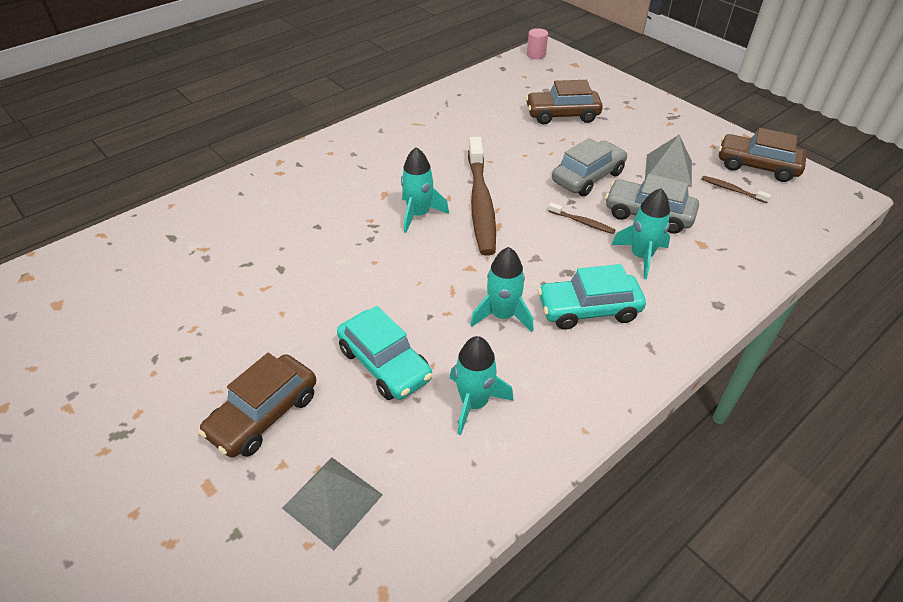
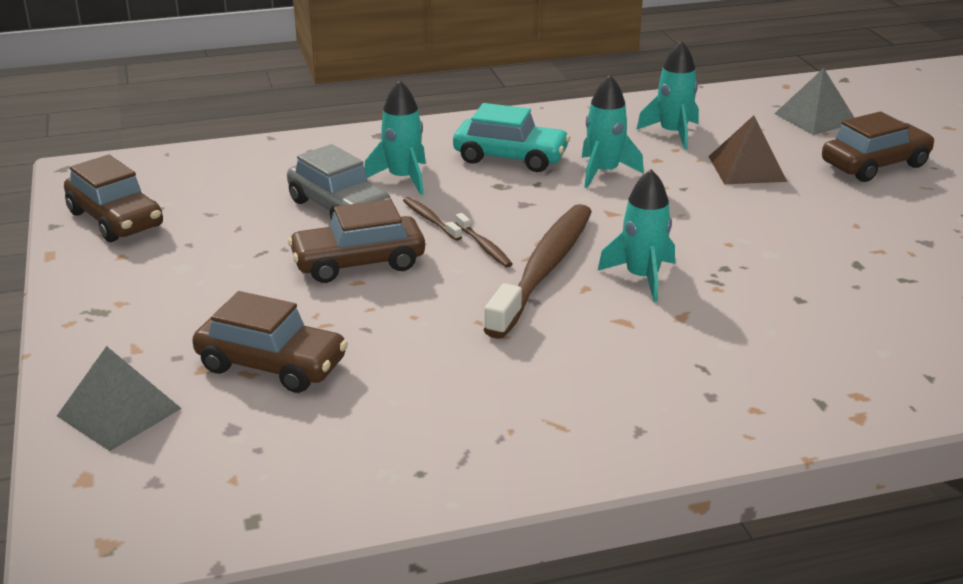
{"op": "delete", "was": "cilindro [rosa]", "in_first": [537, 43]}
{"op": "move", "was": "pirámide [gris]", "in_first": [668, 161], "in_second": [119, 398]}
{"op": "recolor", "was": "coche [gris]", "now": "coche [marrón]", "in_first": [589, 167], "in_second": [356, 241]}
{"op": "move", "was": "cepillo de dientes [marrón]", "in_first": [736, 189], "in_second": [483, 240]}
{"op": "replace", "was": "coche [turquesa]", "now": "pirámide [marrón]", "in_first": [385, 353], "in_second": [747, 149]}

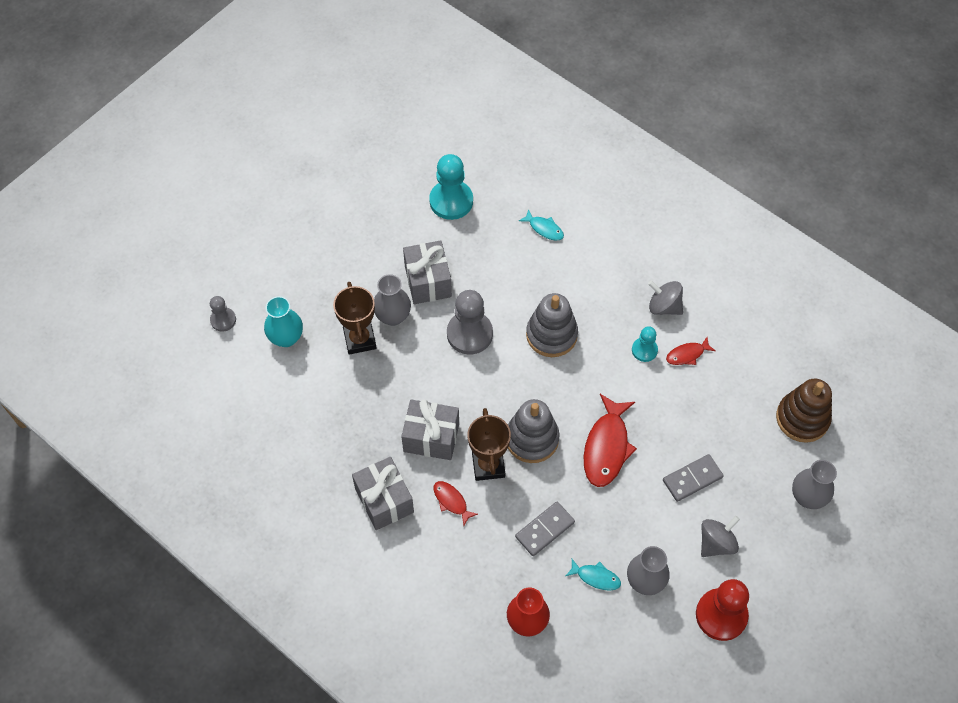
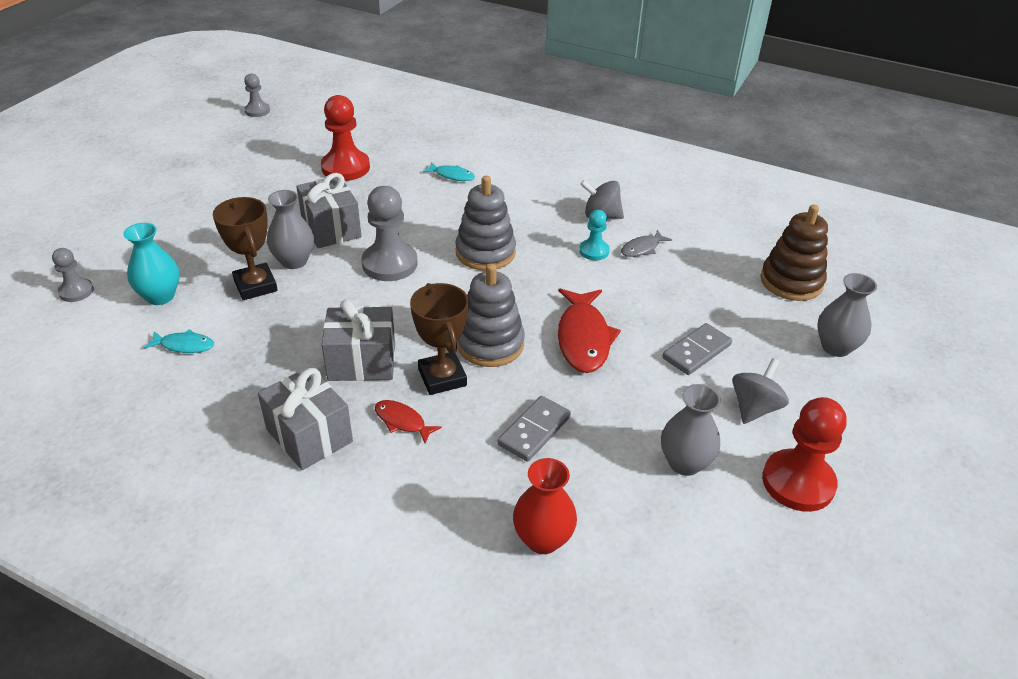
{"op": "recolor", "was": "peón [turquesa]", "now": "peón [rojo]", "in_first": [451, 187], "in_second": [345, 138]}
{"op": "recolor", "was": "pez [rojo]", "now": "pez [gris]", "in_first": [691, 351], "in_second": [646, 243]}
{"op": "move", "was": "pez [turquesa]", "in_first": [593, 575], "in_second": [179, 341]}
{"op": "insert", "now": "peón [gris]", "in_second": [257, 95]}

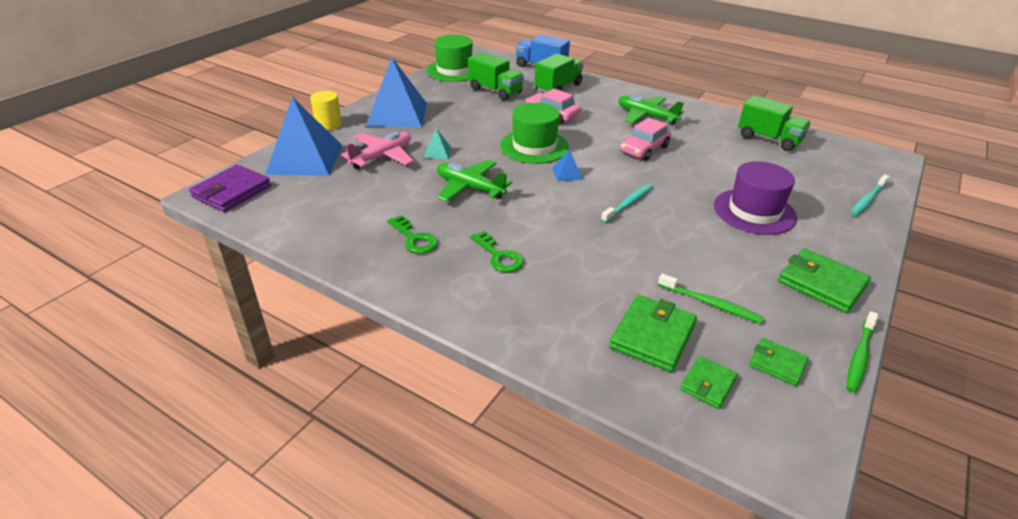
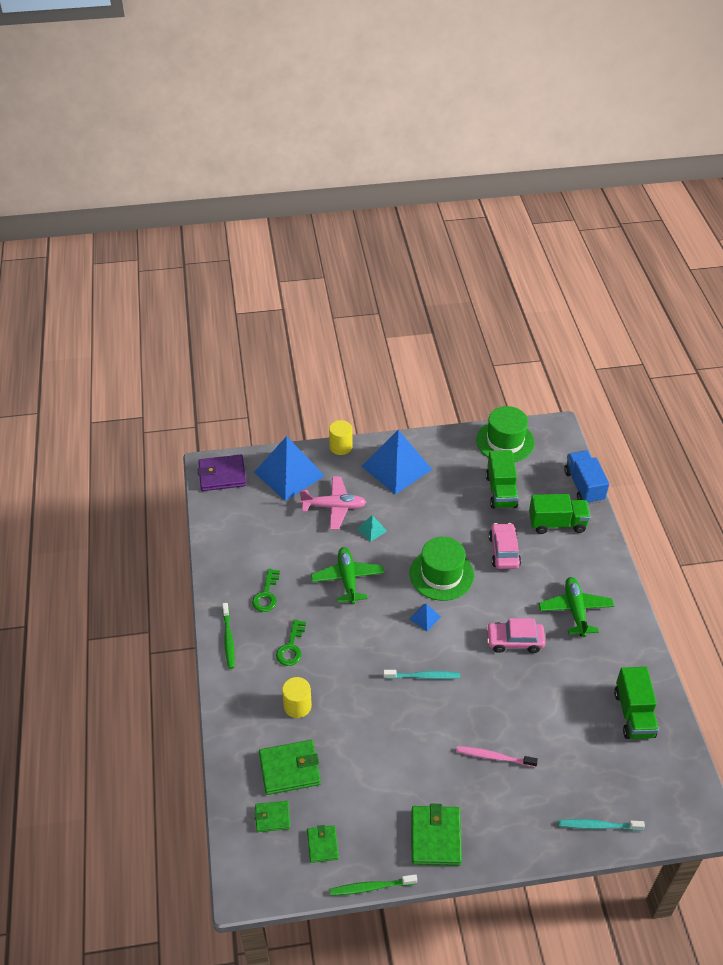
{"op": "replace", "was": "sombrero [morado]", "now": "cepillo de dientes [rosa]", "in_first": [755, 198], "in_second": [497, 756]}
{"op": "move", "was": "cepillo de dientes [verde]", "in_first": [711, 298], "in_second": [228, 636]}
{"op": "insert", "now": "cilindro [amarillo]", "in_second": [297, 697]}

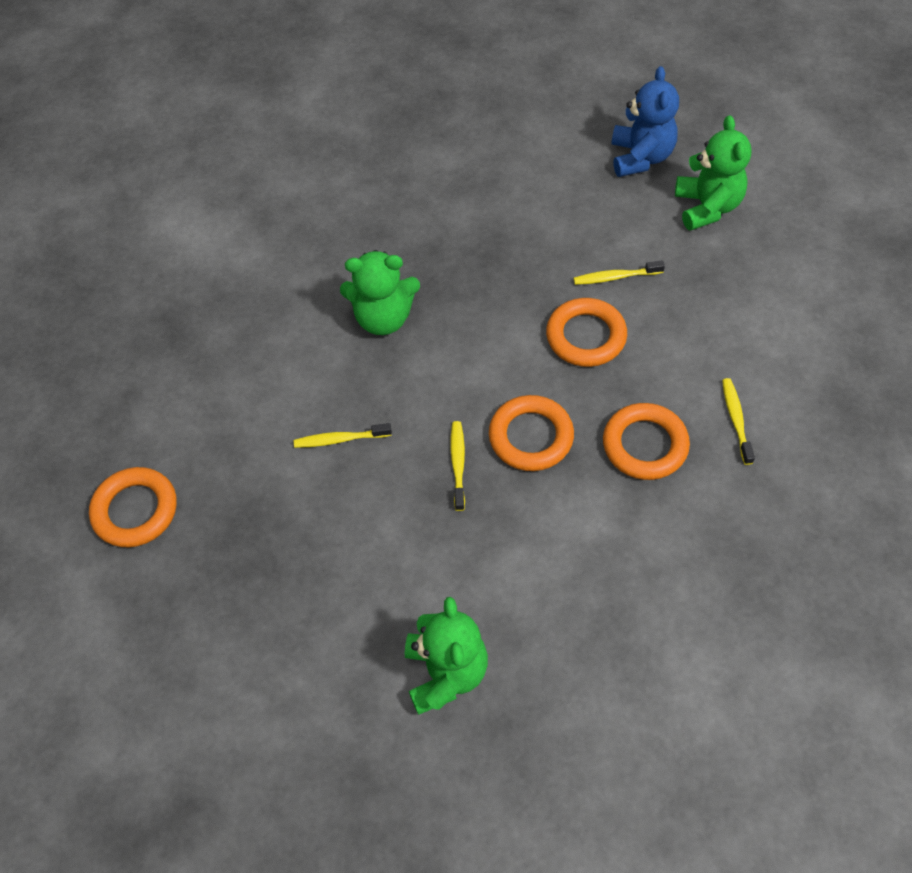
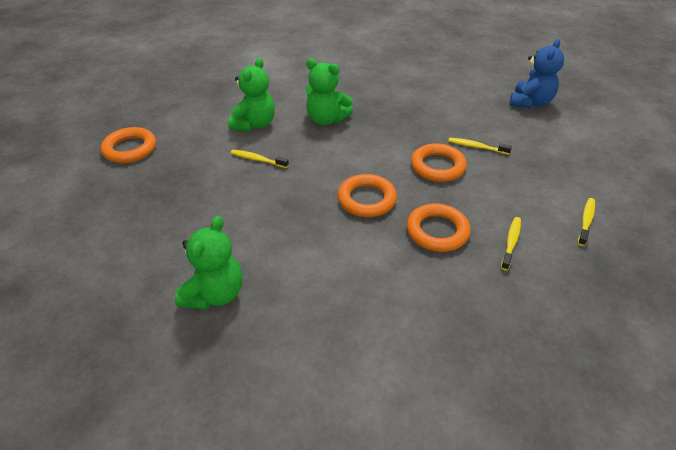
{"op": "move", "was": "osito [verde]", "in_first": [713, 173], "in_second": [251, 94]}
{"op": "move", "was": "cepillo de dientes [amarillo]", "in_first": [457, 466], "in_second": [586, 222]}

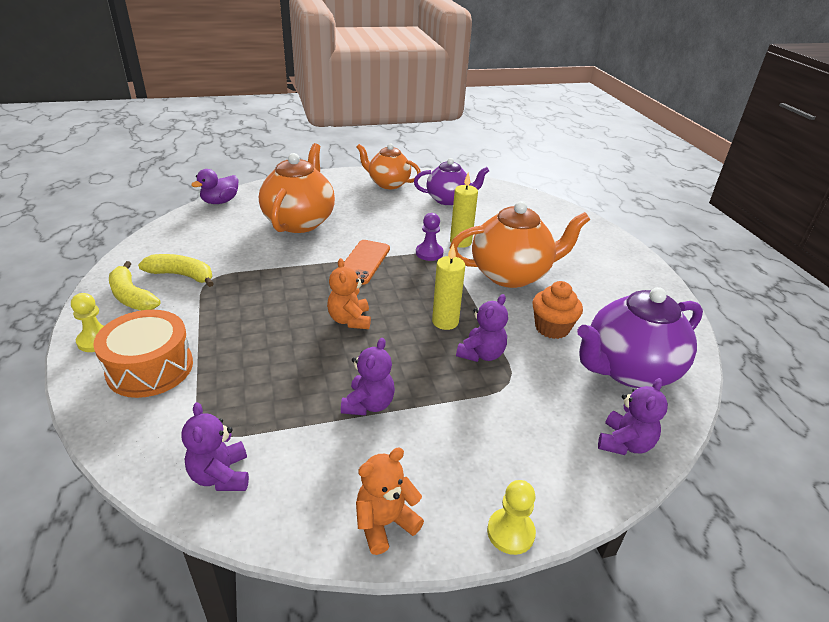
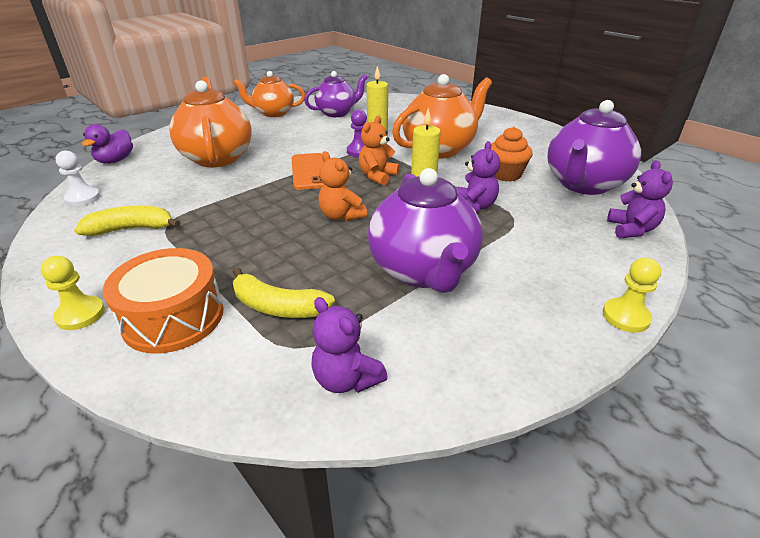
{"op": "move", "was": "plátano [amarillo]", "in_first": [135, 285], "in_second": [284, 292]}
{"op": "replace", "was": "osito [morado]", "now": "tetera [morado]", "in_first": [368, 377], "in_second": [425, 230]}
{"op": "move", "was": "osito [naranja]", "in_first": [390, 501], "in_second": [379, 151]}
{"op": "insert", "now": "peón [blanco]", "in_second": [77, 178]}

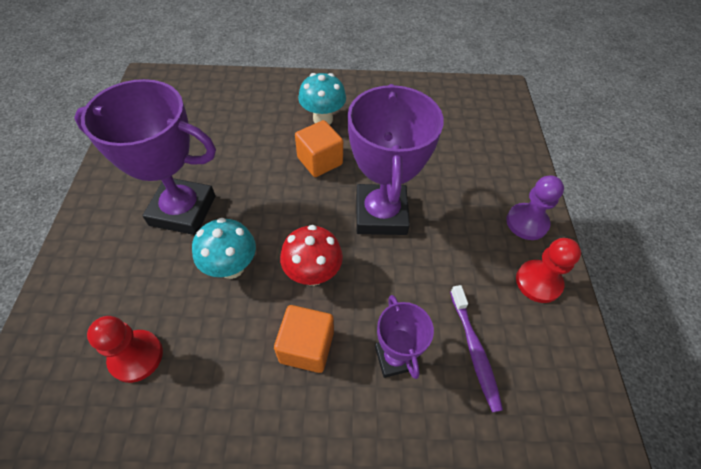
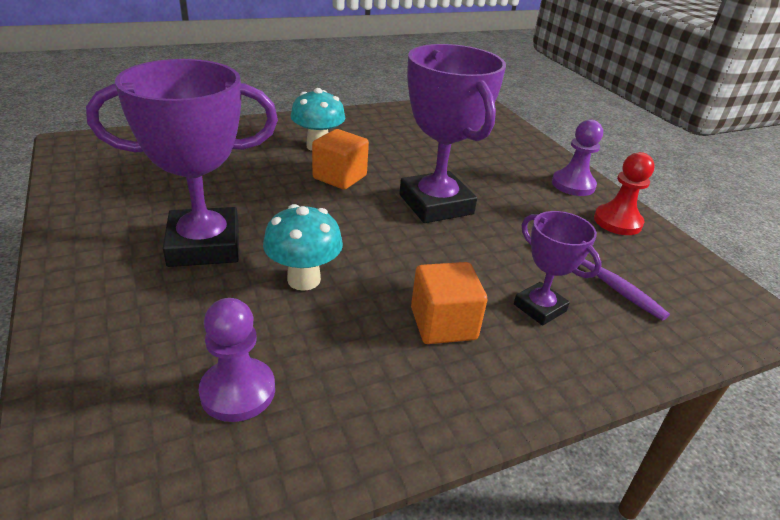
{"op": "delete", "was": "seta [rojo]", "in_first": [311, 255]}
{"op": "recolor", "was": "peón [rojo]", "now": "peón [morado]", "in_first": [125, 349], "in_second": [237, 360]}

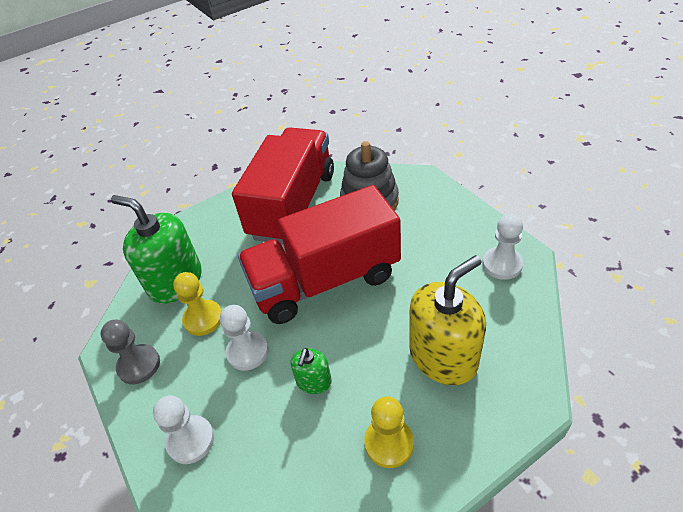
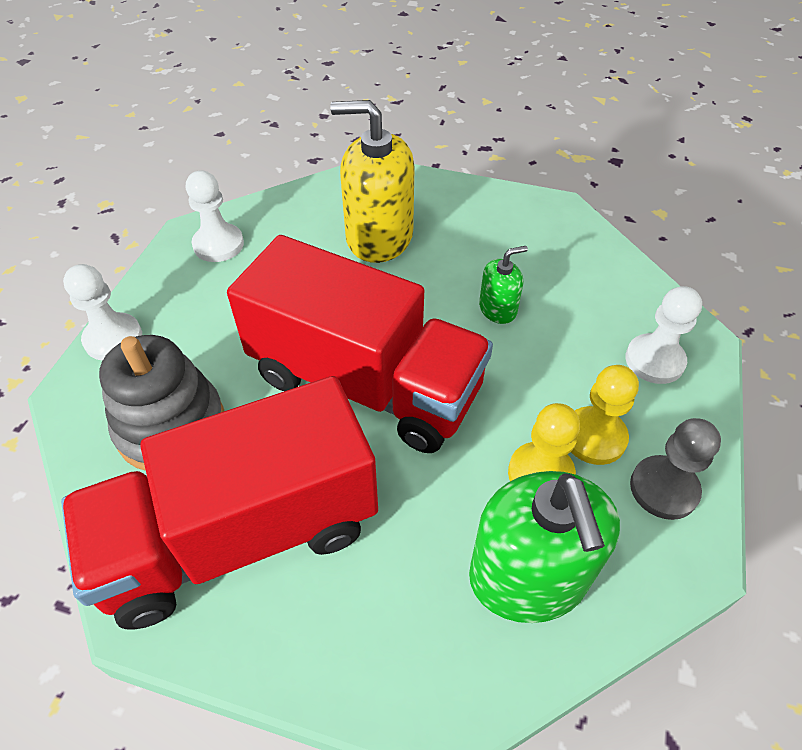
{"op": "move", "was": "peón [blanco]", "in_first": [244, 338], "in_second": [102, 312]}
{"op": "move", "was": "peón [amarillo]", "in_first": [389, 432], "in_second": [605, 415]}

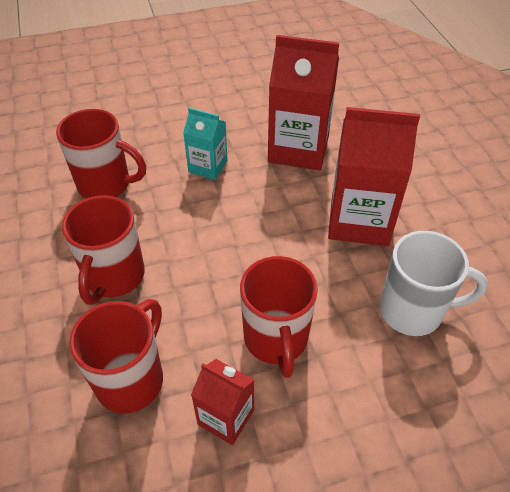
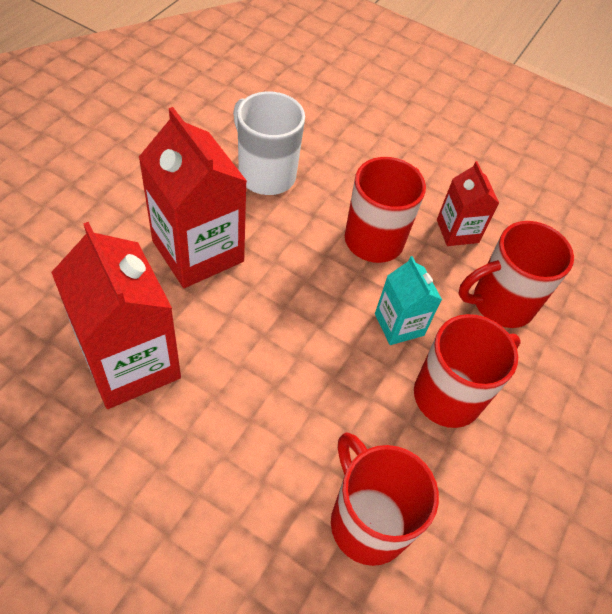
{"op": "move", "was": "cartón de leche [turquesa]", "in_first": [205, 144], "in_second": [408, 300]}

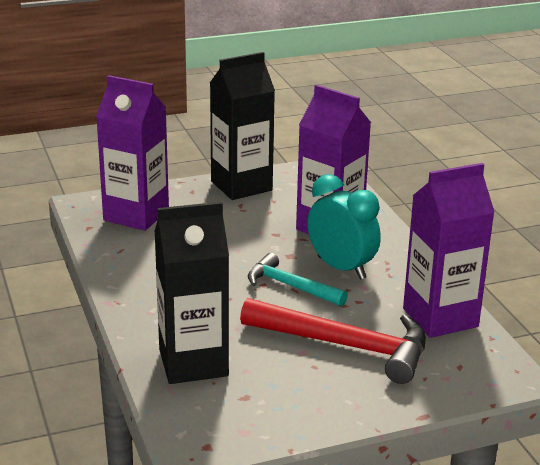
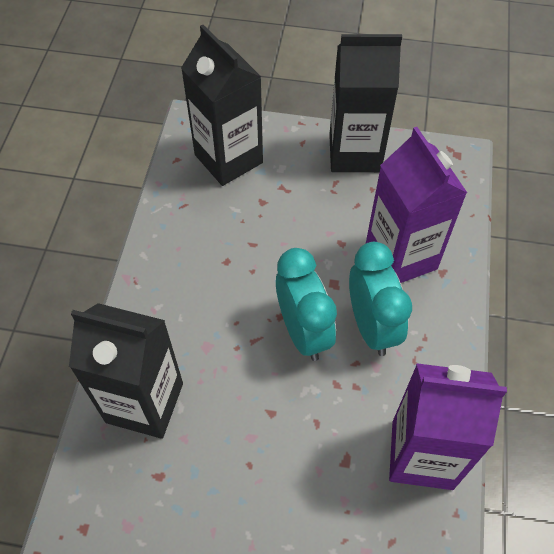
{"op": "recolor", "was": "cartón de leche [morado]", "now": "cartón de leche [negro]", "in_first": [132, 153], "in_second": [222, 105]}
{"op": "replace", "was": "martillo [turquesa]", "now": "despertador [turquesa]", "in_first": [298, 279], "in_second": [306, 304]}
{"op": "delete", "was": "martillo [rojo]", "in_first": [333, 341]}

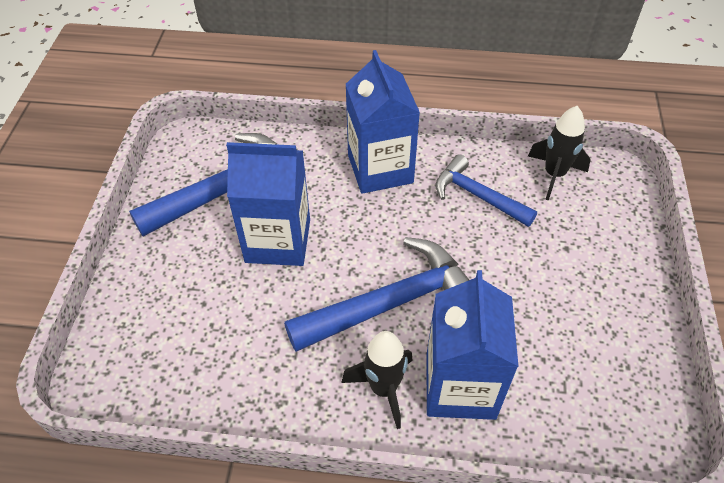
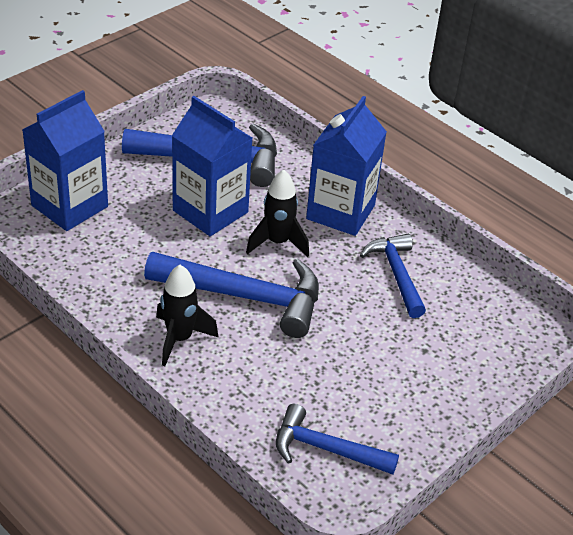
{"op": "move", "was": "cohete [negro]", "in_first": [559, 153], "in_second": [277, 213]}
{"op": "move", "was": "cartón de leche [azul]", "in_first": [472, 345], "in_second": [65, 160]}
{"op": "insert", "now": "martillo [azul]", "in_second": [337, 439]}

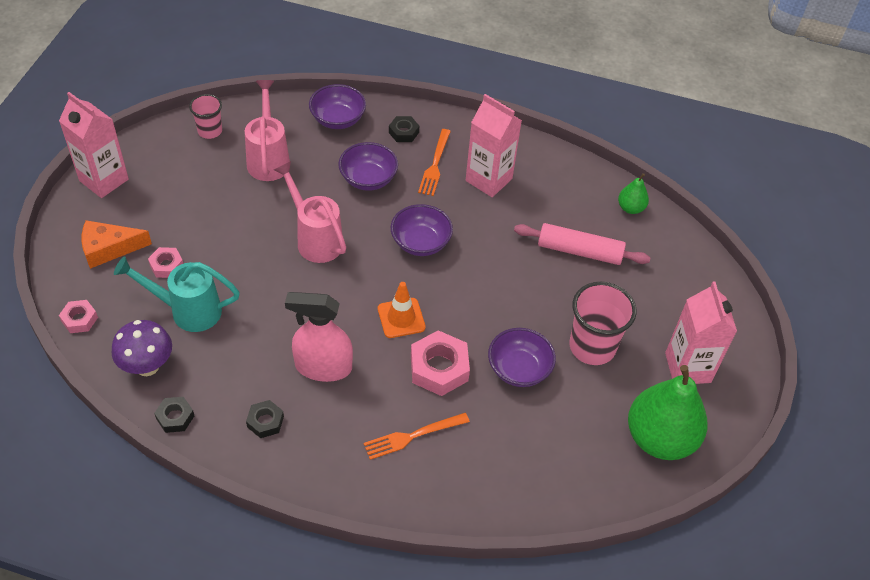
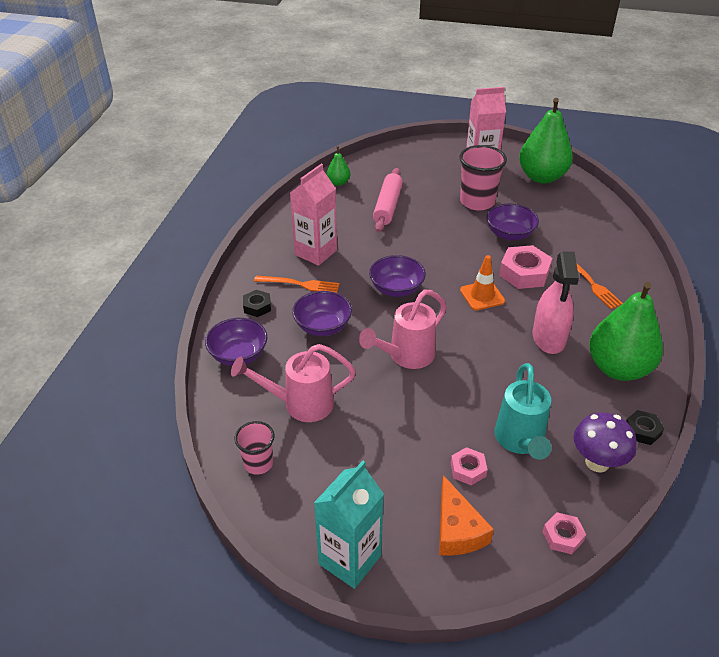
{"op": "recolor", "was": "cartón de leche [rosa]", "now": "cartón de leche [turquesa]", "in_first": [94, 145], "in_second": [349, 525]}
{"op": "replace", "was": "tuerca [negro]", "now": "pera [verde]", "in_first": [265, 419], "in_second": [626, 331]}

